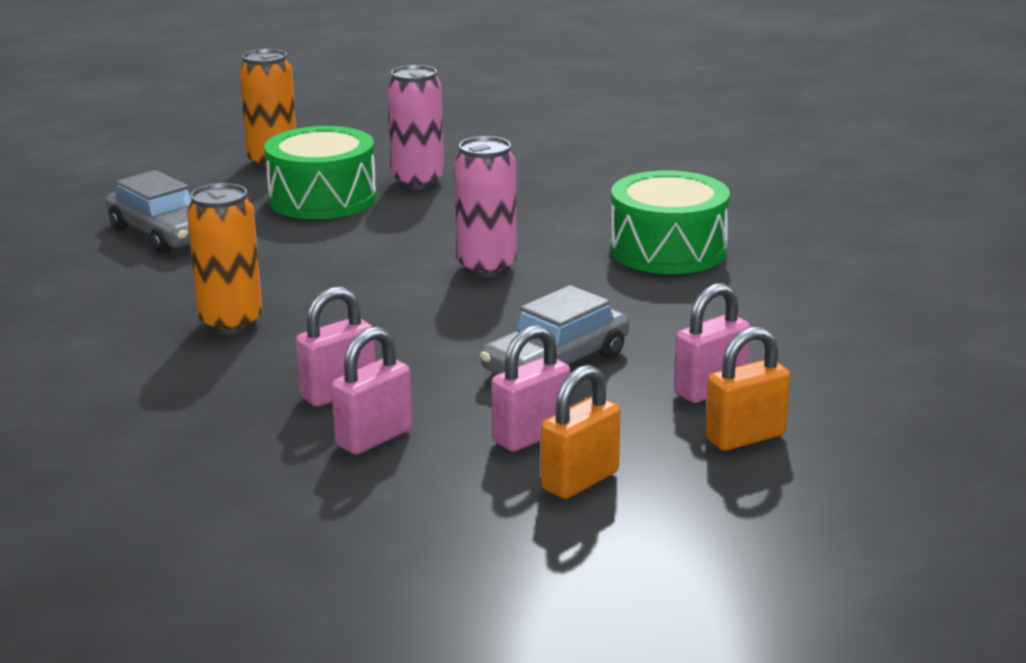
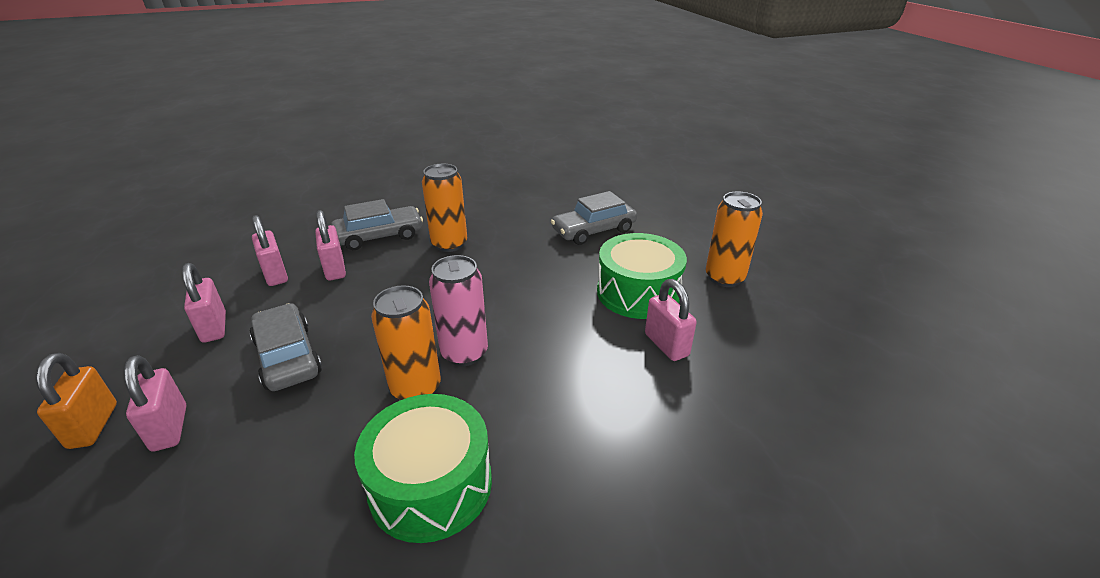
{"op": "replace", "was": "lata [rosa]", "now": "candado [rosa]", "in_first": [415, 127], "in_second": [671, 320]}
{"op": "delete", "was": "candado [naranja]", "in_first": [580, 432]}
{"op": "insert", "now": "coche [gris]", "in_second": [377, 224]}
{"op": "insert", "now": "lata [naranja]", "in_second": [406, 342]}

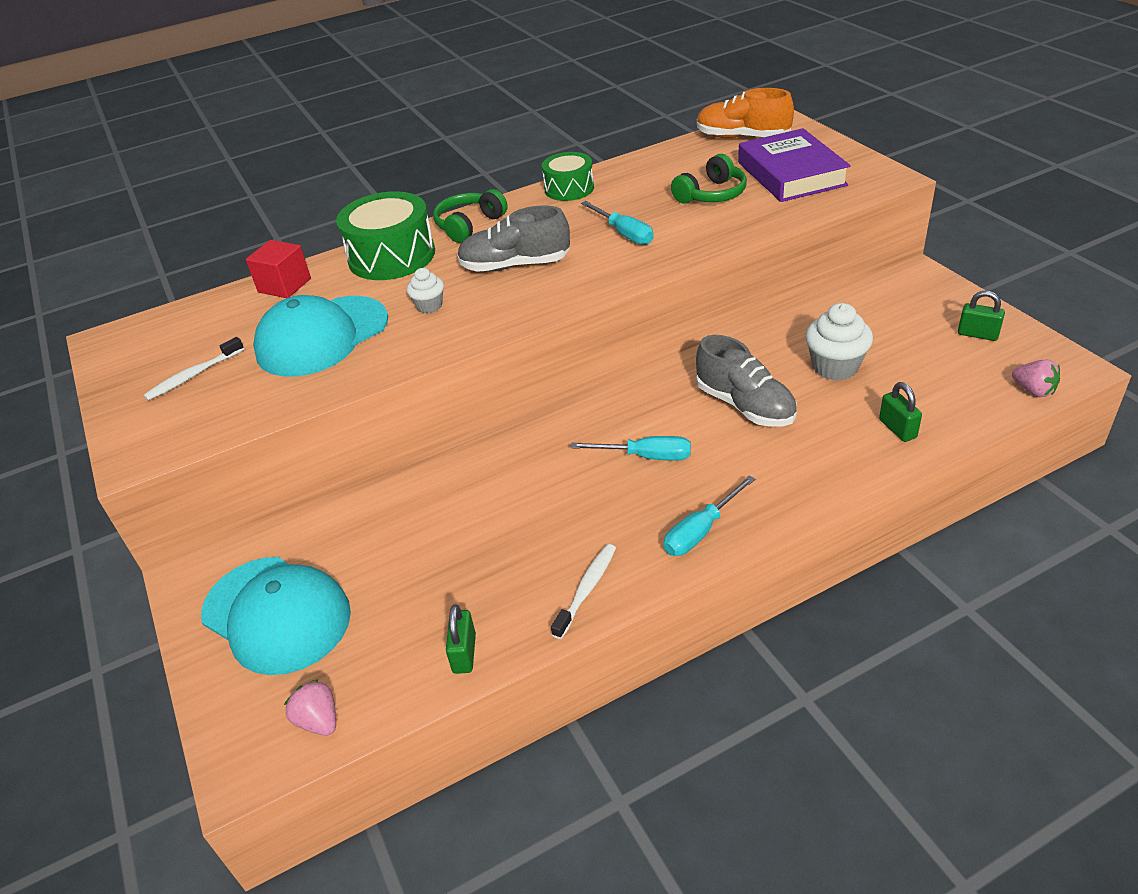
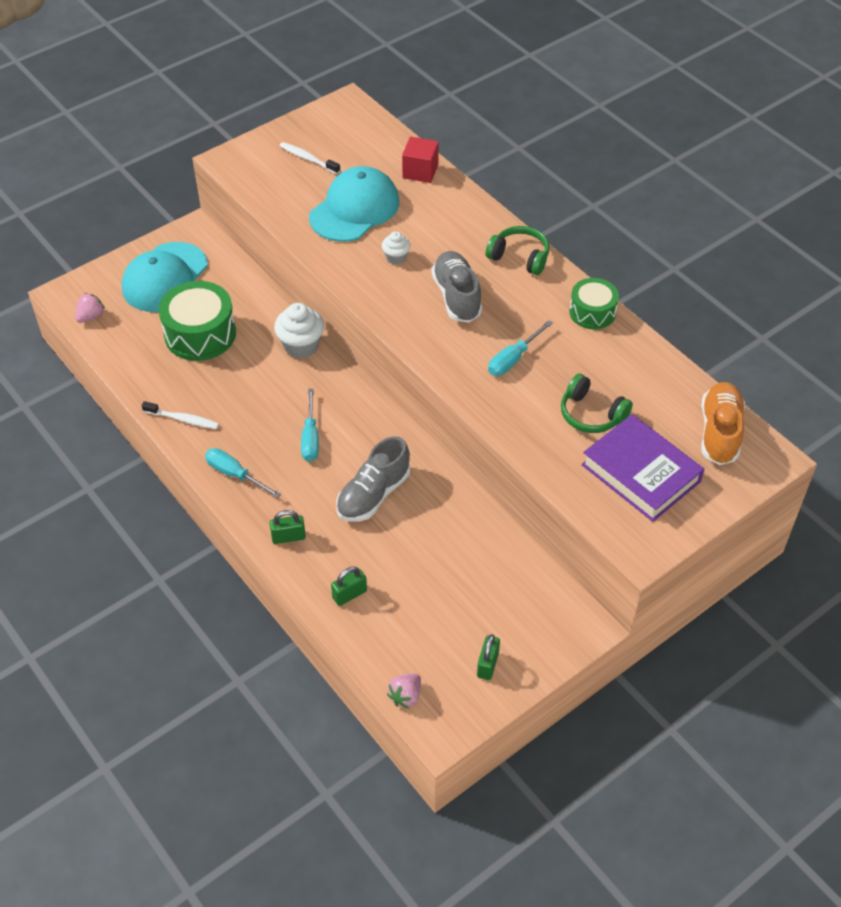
{"op": "rotate", "was": "libro [morado]", "in_first": [794, 165], "in_second": [643, 468], "clockwise": 75}
{"op": "move", "was": "tambor [verde]", "in_first": [385, 235], "in_second": [197, 321]}
{"op": "rotate", "was": "gorra [turquesa]", "in_first": [320, 336], "in_second": [354, 204], "clockwise": 90}
{"op": "move", "was": "magdalena [blanco]", "in_first": [839, 342], "in_second": [299, 330]}
{"op": "move", "was": "candado [verde]", "in_first": [461, 639], "in_second": [288, 527]}

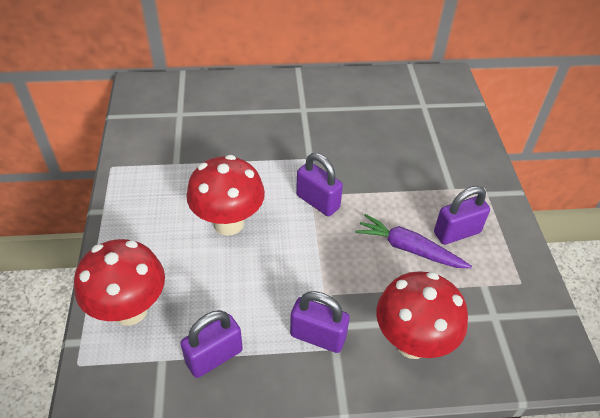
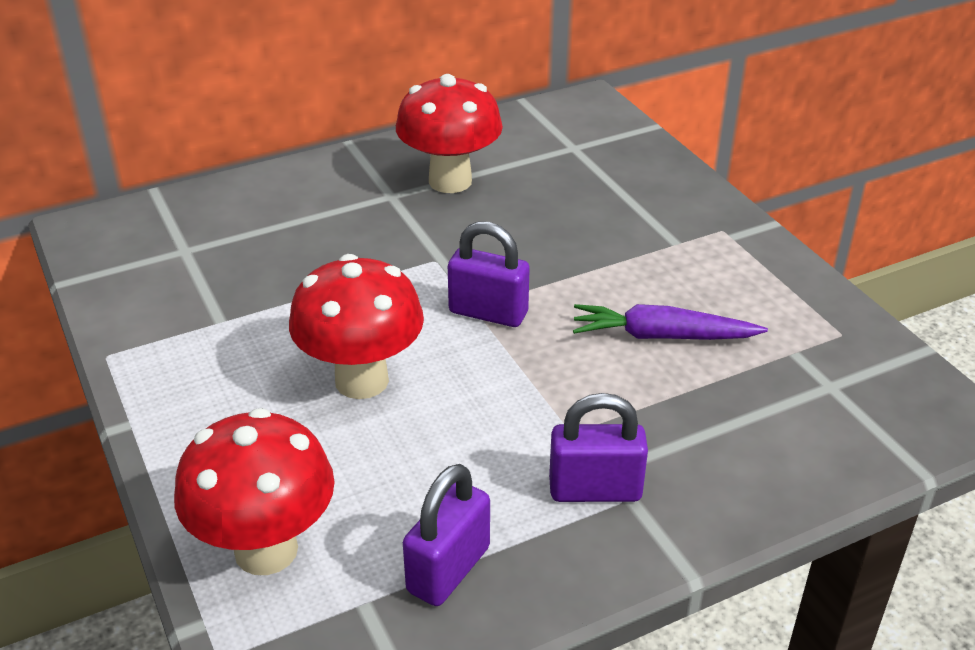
{"op": "delete", "was": "candado [morado]", "in_first": [462, 215]}
{"op": "move", "was": "seta [rojo]", "in_first": [422, 315], "in_second": [449, 133]}

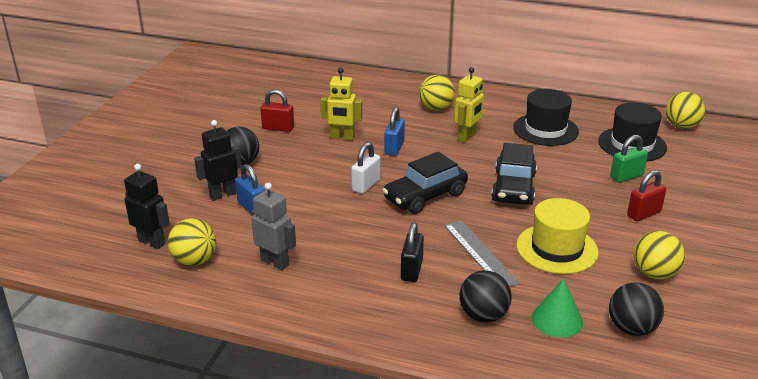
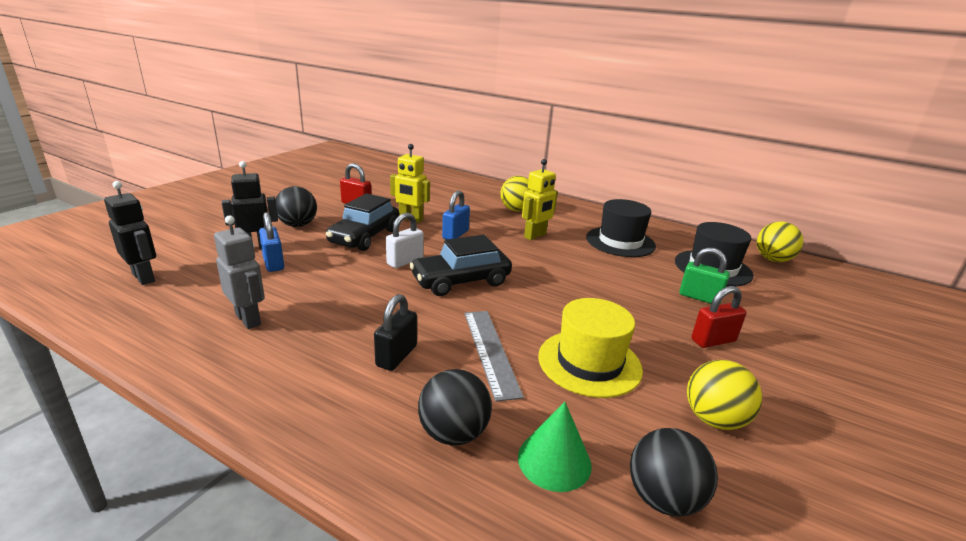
{"op": "rotate", "was": "candado [verde]", "in_first": [629, 159], "in_second": [704, 276], "clockwise": 45}
{"op": "move", "was": "coche [negro]", "in_first": [514, 174], "in_second": [362, 222]}
{"op": "delete", "was": "pelota [amarillo]", "in_first": [192, 242]}

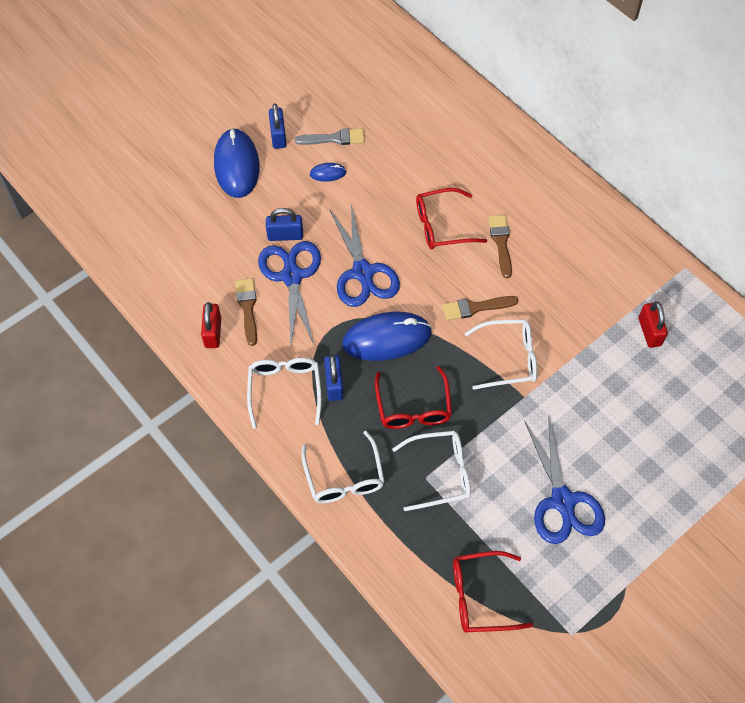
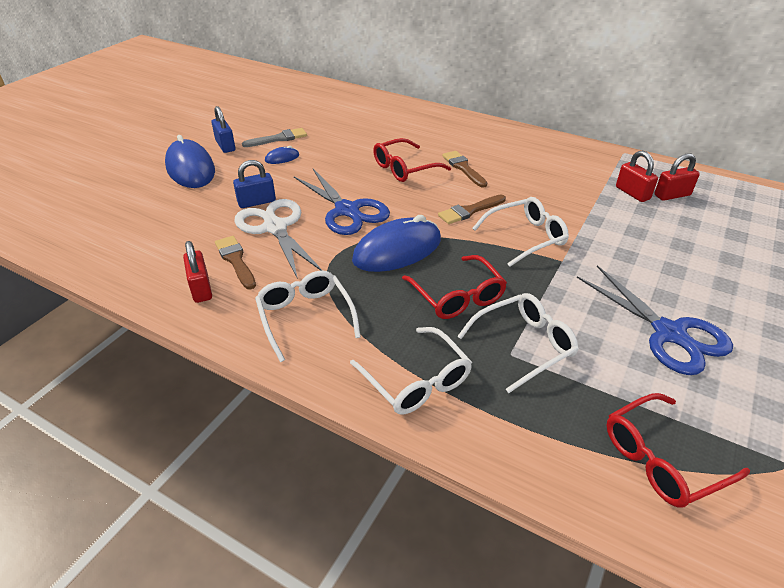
{"op": "recolor", "was": "tijeras [azul]", "now": "tijeras [blanco]", "in_first": [289, 293], "in_second": [278, 239]}
{"op": "delete", "was": "candado [azul]", "in_first": [334, 378]}
{"op": "insert", "now": "candado [rojo]", "in_second": [677, 177]}

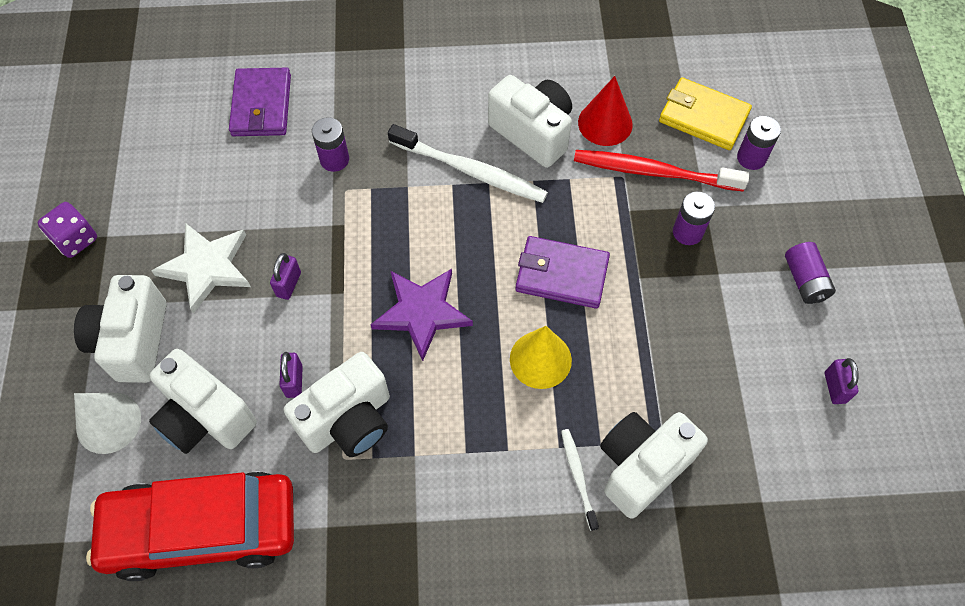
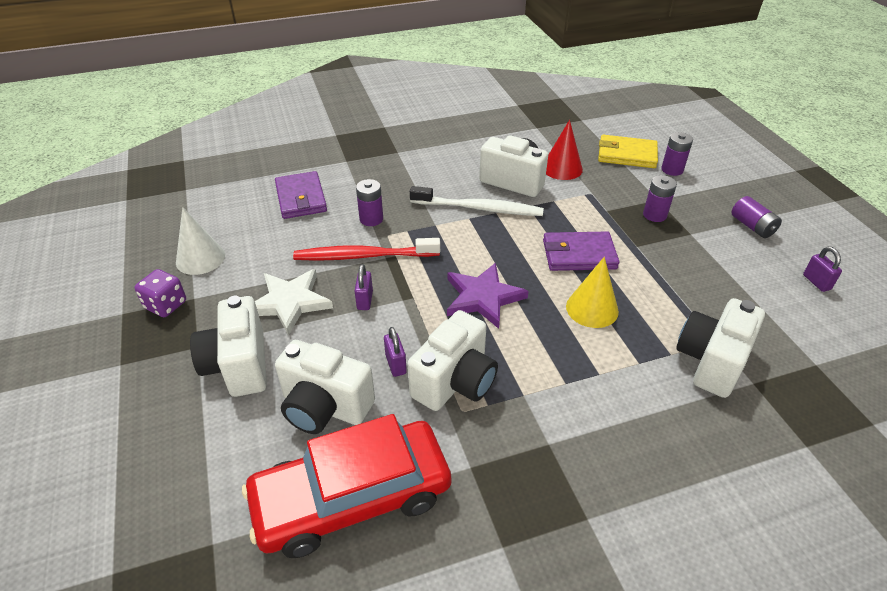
{"op": "move", "was": "cepillo de dientes [rojo]", "in_first": [661, 170], "in_second": [366, 249]}
{"op": "move", "was": "cono [blanco]", "in_first": [107, 423], "in_second": [200, 241]}
{"op": "delete", "was": "cepillo de dientes [blanco]", "in_first": [580, 480]}

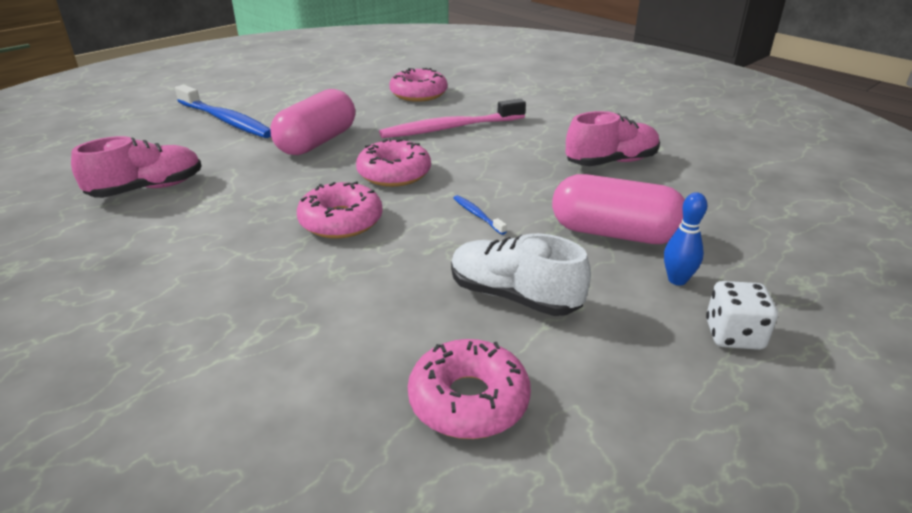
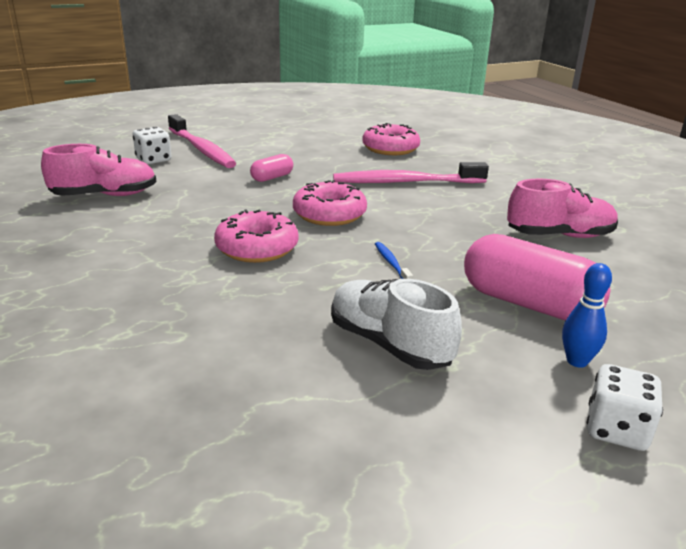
{"op": "recolor", "was": "cepillo de dientes [azul]", "now": "cepillo de dientes [rosa]", "in_first": [223, 111], "in_second": [202, 141]}
{"op": "resize", "was": "cápsula [rosa]", "in_first": [312, 122], "in_second": [271, 168], "ratio": 0.49}
{"op": "delete", "was": "rosquilla [rosa]", "in_first": [469, 389]}
{"op": "insert", "now": "dado [blanco]", "in_second": [152, 145]}

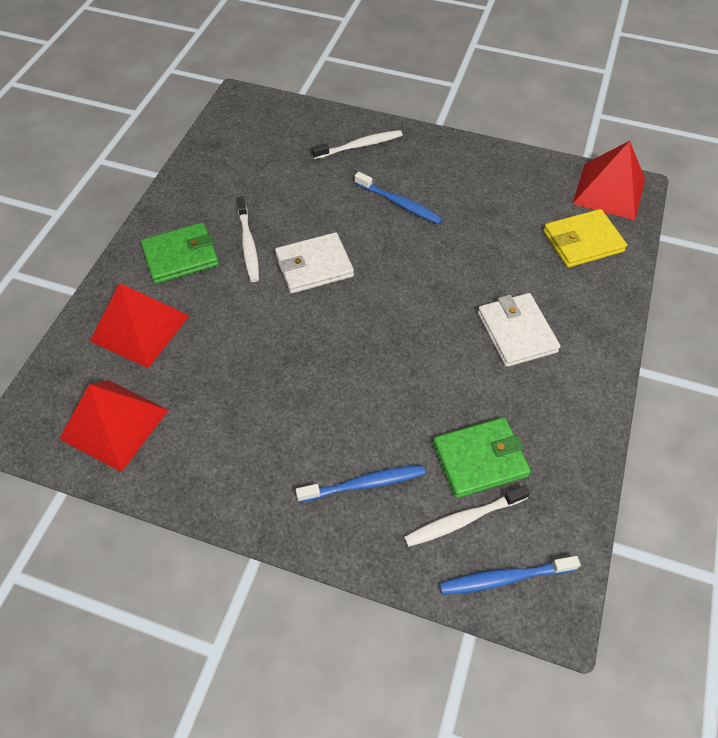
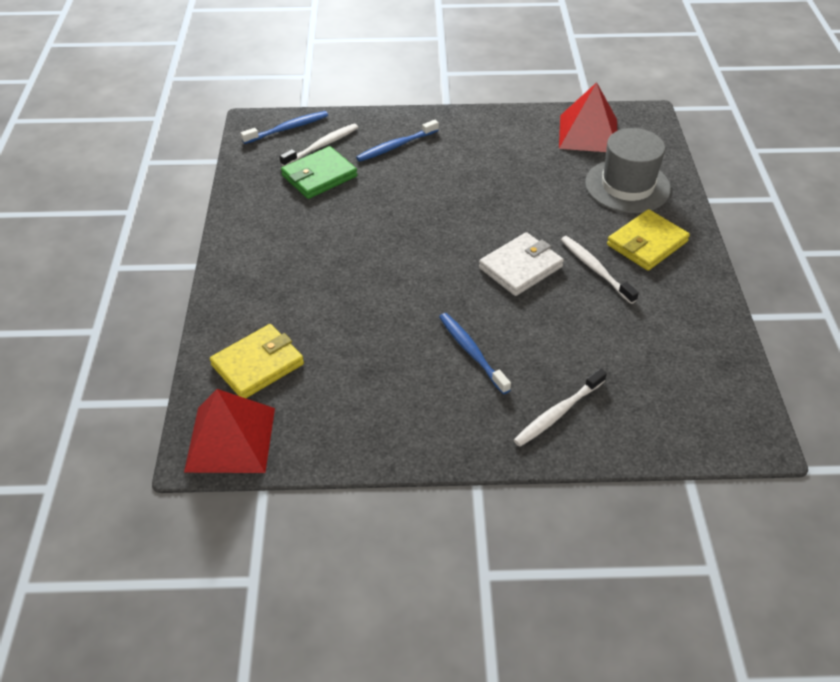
{"op": "rotate", "was": "cepillo de dientes [azul]", "in_first": [399, 198], "in_second": [475, 353], "clockwise": 45}
{"op": "recolor", "was": "cartera [verde]", "now": "cartera [amarillo]", "in_first": [180, 253], "in_second": [648, 240]}
{"op": "replace", "was": "pirámide [rojo]", "now": "sombrero [gris]", "in_first": [139, 325], "in_second": [628, 170]}
{"op": "delete", "was": "cartera [blanco]", "in_first": [519, 330]}

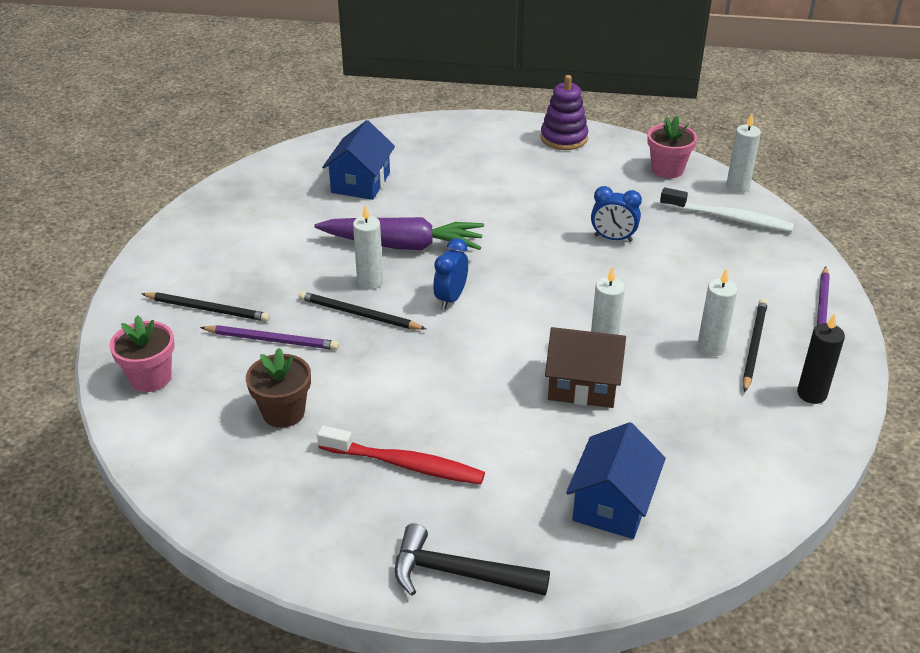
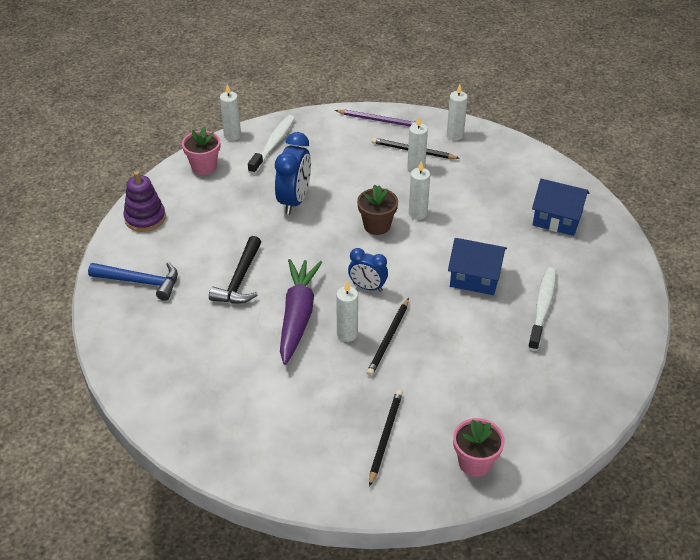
{"op": "move", "was": "casa [azul]", "in_first": [358, 160], "in_second": [477, 266]}
{"op": "resize", "was": "despertador [azul]", "in_first": [616, 214], "in_second": [293, 173], "ratio": 1.63}
{"op": "recolor", "was": "vela [negro]", "now": "vela [blanco]", "in_first": [821, 359], "in_second": [457, 112]}
{"op": "delete", "was": "lápiz [morado]", "in_first": [269, 337]}
{"op": "delete", "was": "casa [marrón]", "in_first": [585, 367]}
{"op": "move", "was": "maceta [marrón]", "in_first": [278, 388], "in_second": [377, 210]}
{"op": "recolor", "was": "cepillo de dientes [rojo]", "now": "cepillo de dientes [blanco]", "in_first": [401, 455], "in_second": [542, 309]}
{"op": "move", "was": "martillo [negro]", "in_first": [472, 559], "in_second": [235, 270]}
{"op": "insert", "now": "martillo [azul]", "in_second": [133, 281]}

